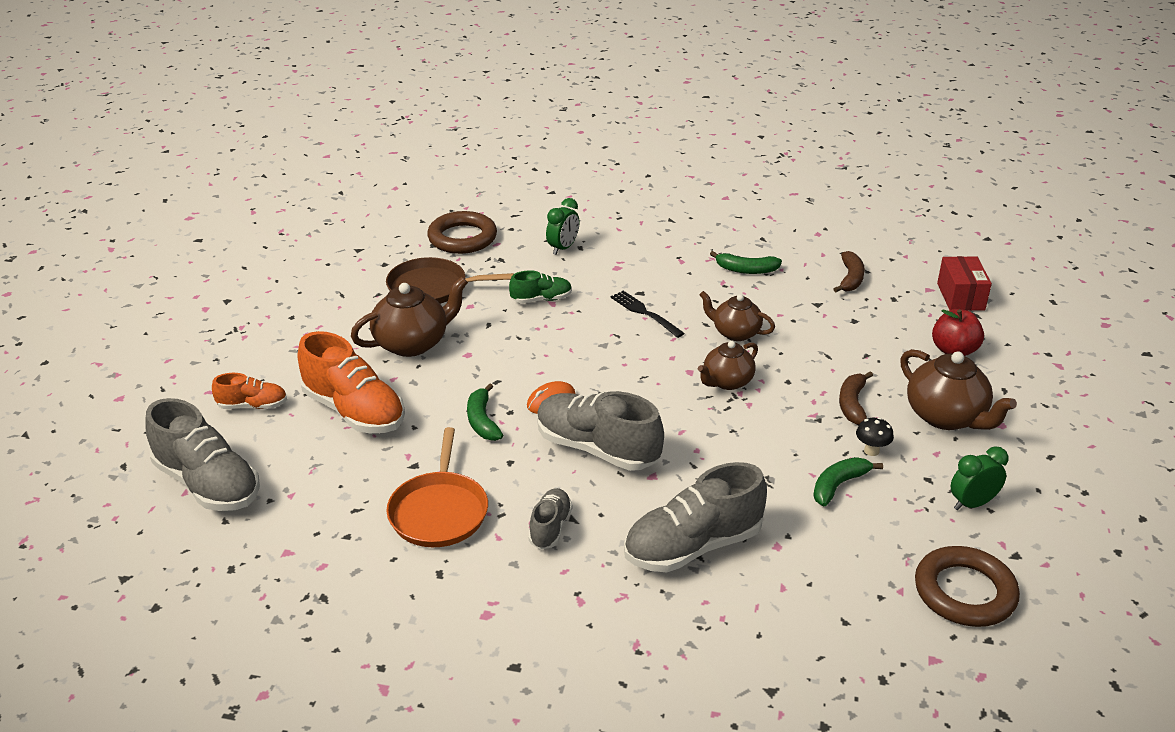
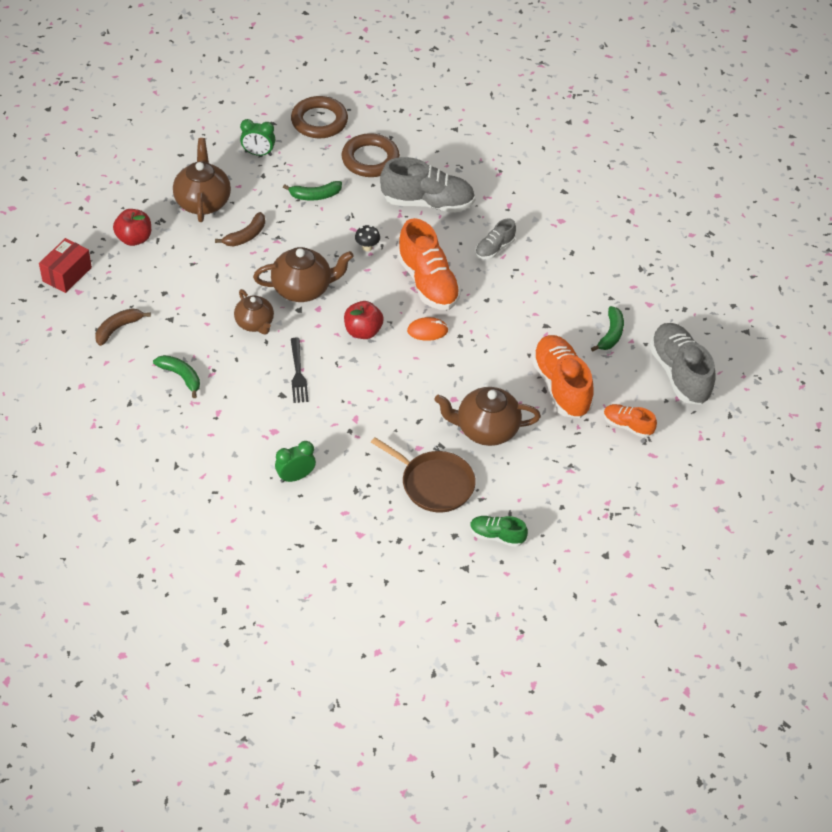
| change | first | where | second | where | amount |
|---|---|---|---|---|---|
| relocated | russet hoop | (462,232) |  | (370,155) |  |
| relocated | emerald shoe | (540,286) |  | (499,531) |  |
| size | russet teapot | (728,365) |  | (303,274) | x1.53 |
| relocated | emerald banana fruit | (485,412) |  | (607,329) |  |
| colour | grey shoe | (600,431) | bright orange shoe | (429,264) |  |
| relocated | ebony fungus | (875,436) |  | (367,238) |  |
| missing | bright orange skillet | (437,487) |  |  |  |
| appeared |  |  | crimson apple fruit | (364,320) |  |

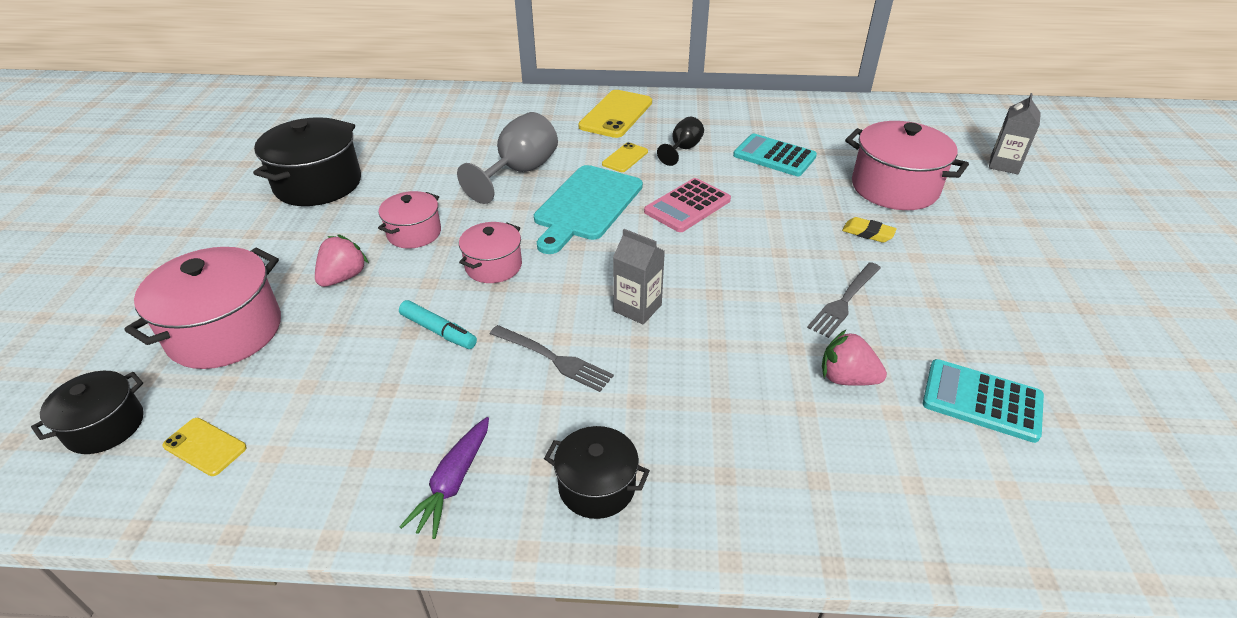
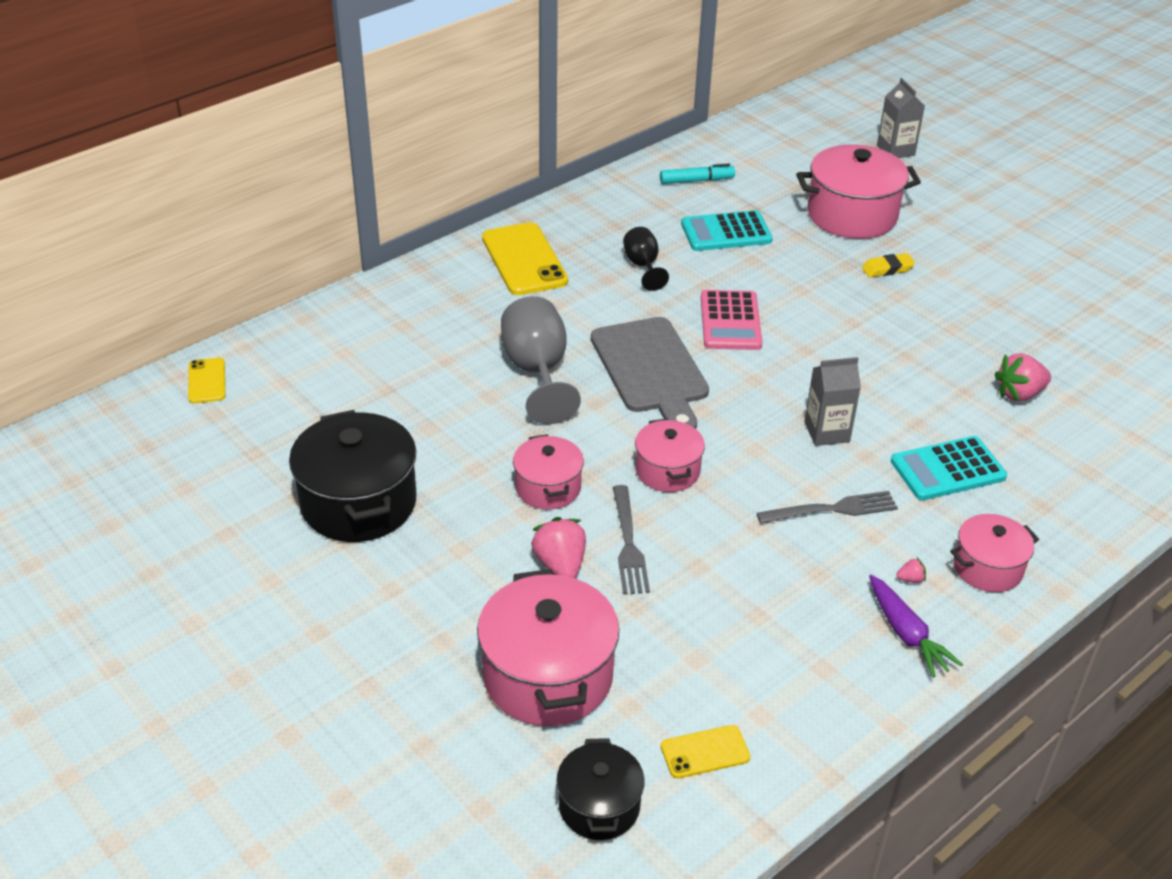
| change | first | where | second | where | amount |
|---|---|---|---|---|---|
| relocated | bright yellow mobile phone | (625,157) |  | (206,380) |  |
| colour | aqua bread board | (588,209) | grey bread board | (650,373) |  |
| relocated | grey fork | (844,300) |  | (631,539) |  |
| relocated | aqua marker pen | (438,324) |  | (697,174) |  |
| relocated | aqua pocket calculator | (983,401) |  | (949,468) |  |
| colour | ebony stockpot | (597,472) | rosy stockpot | (994,553) |  |
| appeared |  |  | rosy toy strawberry | (911,570) |  |

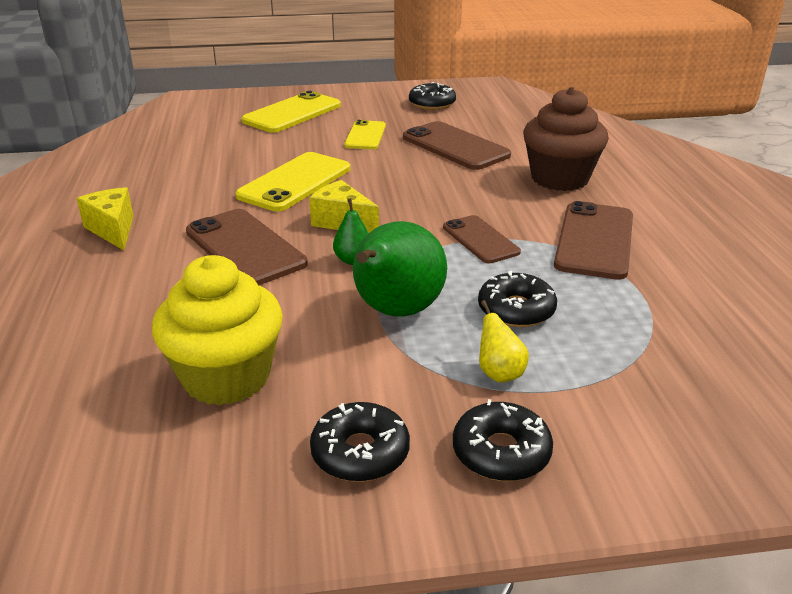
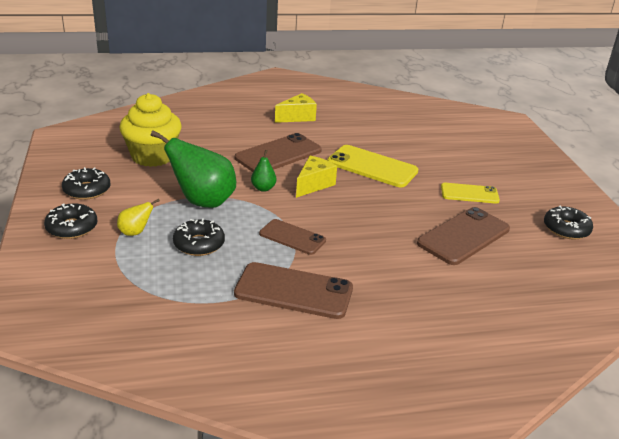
| change | first | where | second | where | amount |
|---|---|---|---|---|---|
| missing | russet muffin | (566,139) |  |  |  |
| missing | bright yellow mobile phone | (291,112) |  |  |  |
| spun | russet mobile phone | (482,239) |  | (292,237) | 60 degrees clockwise |

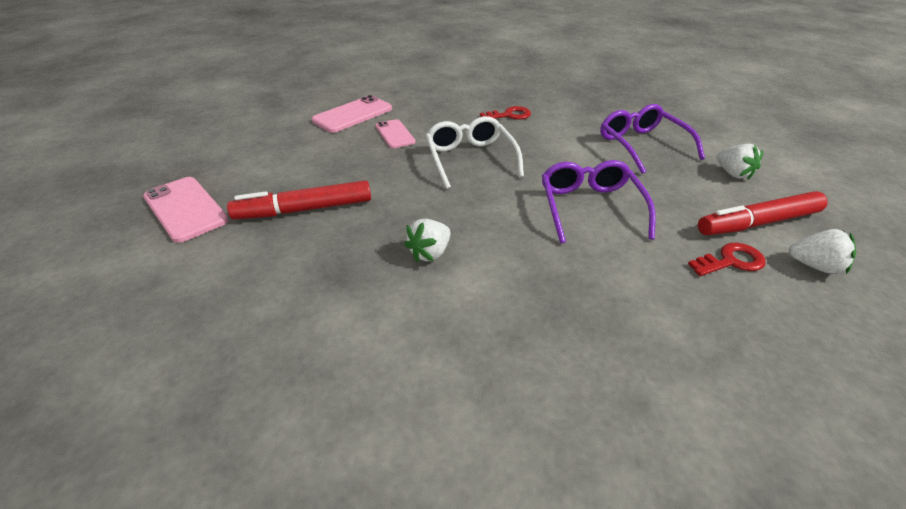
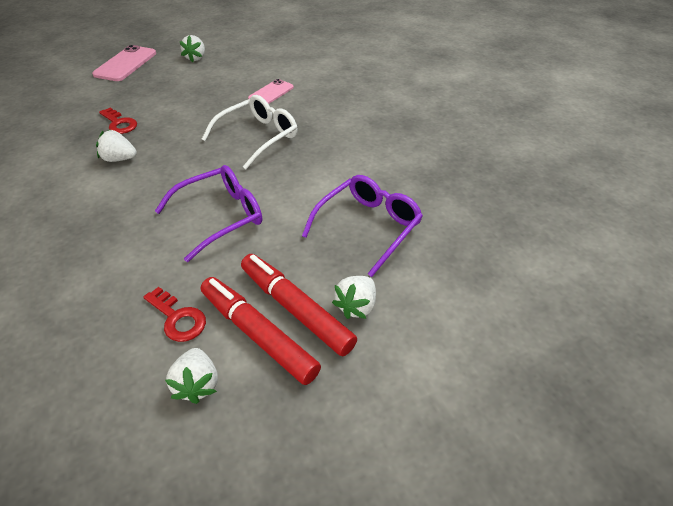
| change | first | where | second | where | amount |
|---|---|---|---|---|---|
| missing | rosy mobile phone | (352,114) |  |  |  |
| relocated | crimson door key | (505,113) |  | (118,121) |  |
| relocated | crimson marker pen | (299,199) |  | (299,305) |  |
| appeared |  |  | snow-white toy strawberry | (192,49) |  |

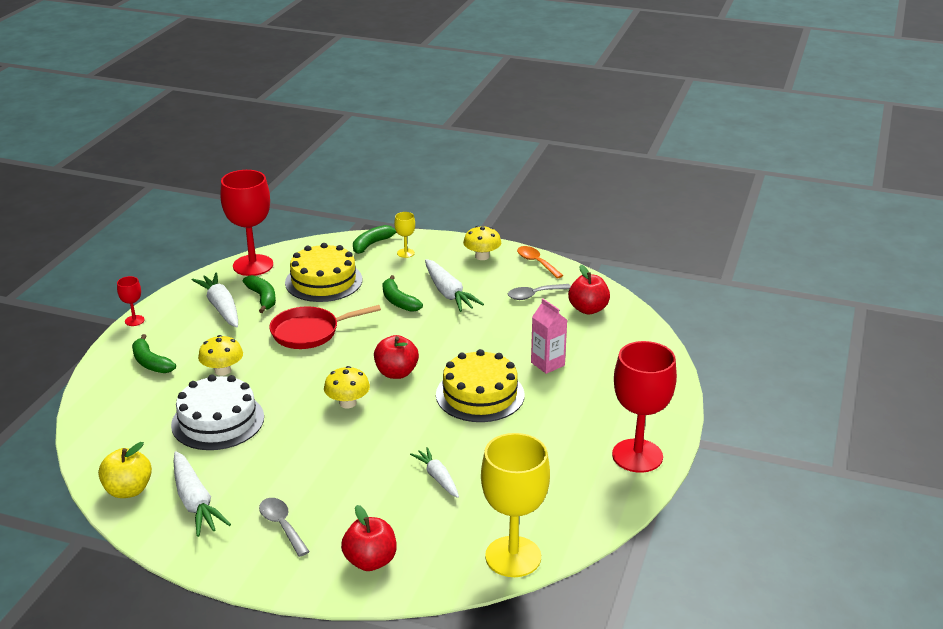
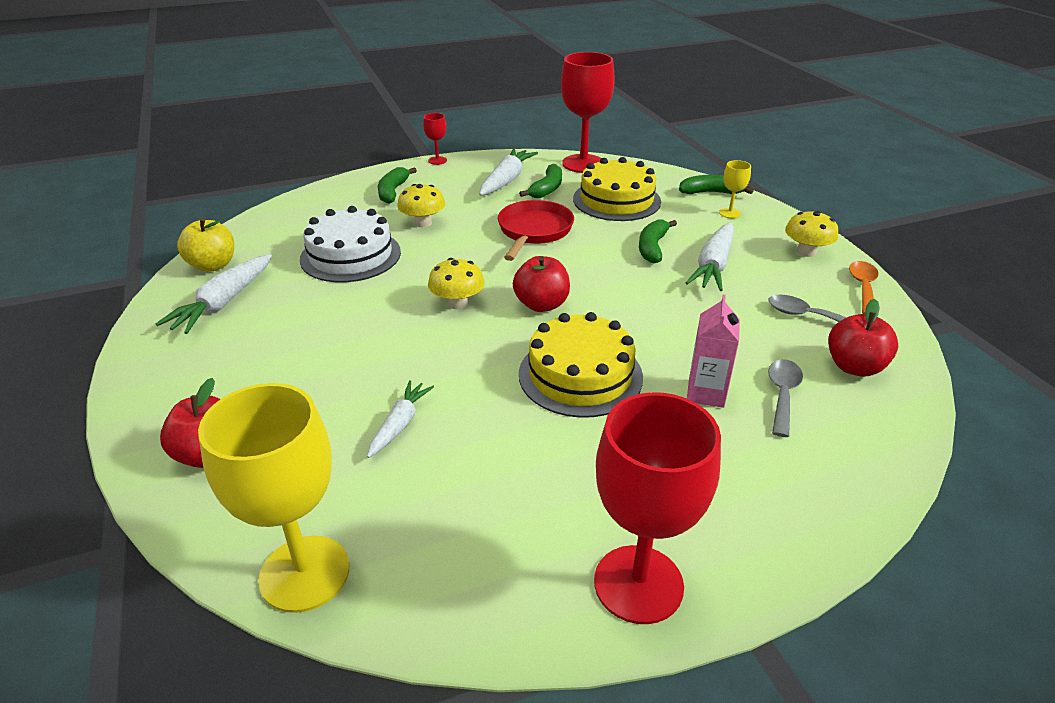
| change | first | where | second | where | amount |
|---|---|---|---|---|---|
| spun | crimson skillet | (325,327) |  | (536,230) | 75 degrees clockwise |
| relocated | grey spoon | (284,527) |  | (785,398) |  |

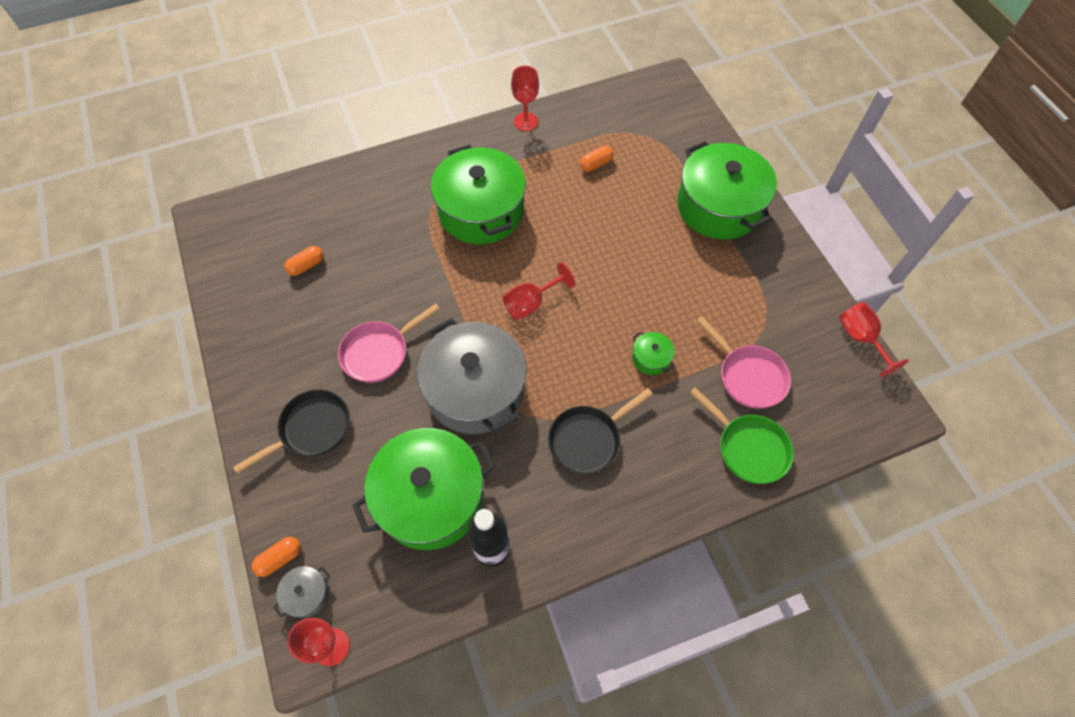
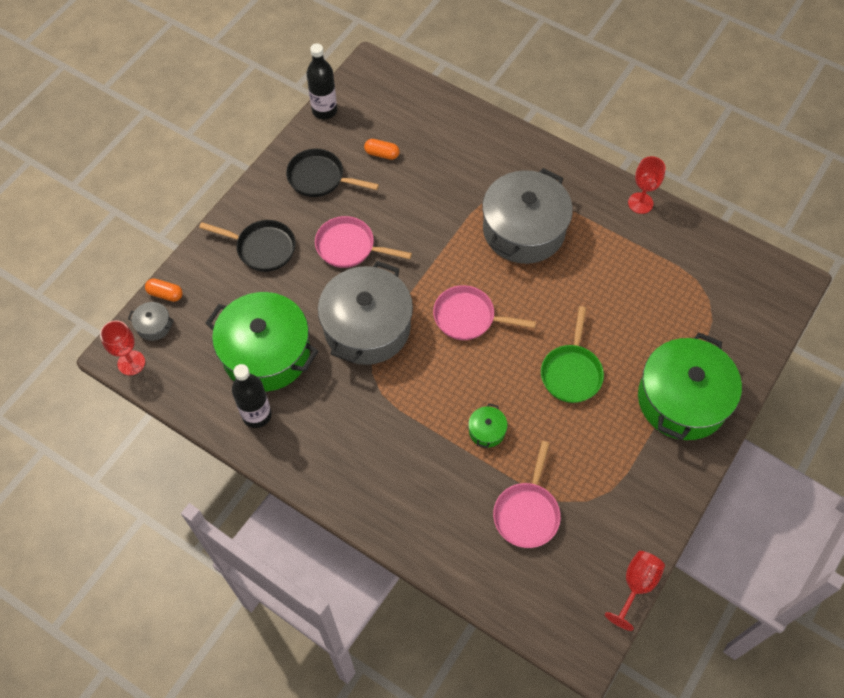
| change | first | where | second | where | amount |
|---|---|---|---|---|---|
| colour | emerald stockpot | (478,194) | grey stockpot | (527,216) |  |
| missing | bright orange capsule | (597,159) |  |  |  |
| exchanged | crimson goblet | (538,291) | rosy skillet | (484,312) |  |
| relocated | emerald skillet | (741,435) |  | (572,354) |  |
| relocated | ebony skillet | (600,431) |  | (332,172) |  |
| appeared |  |  | ebony drink bottle | (322,81) |  |

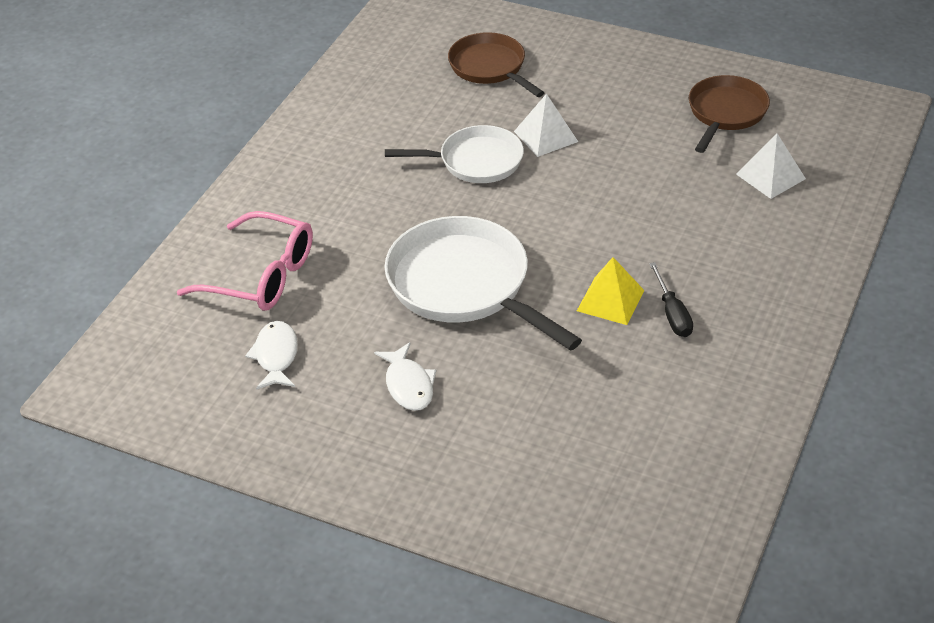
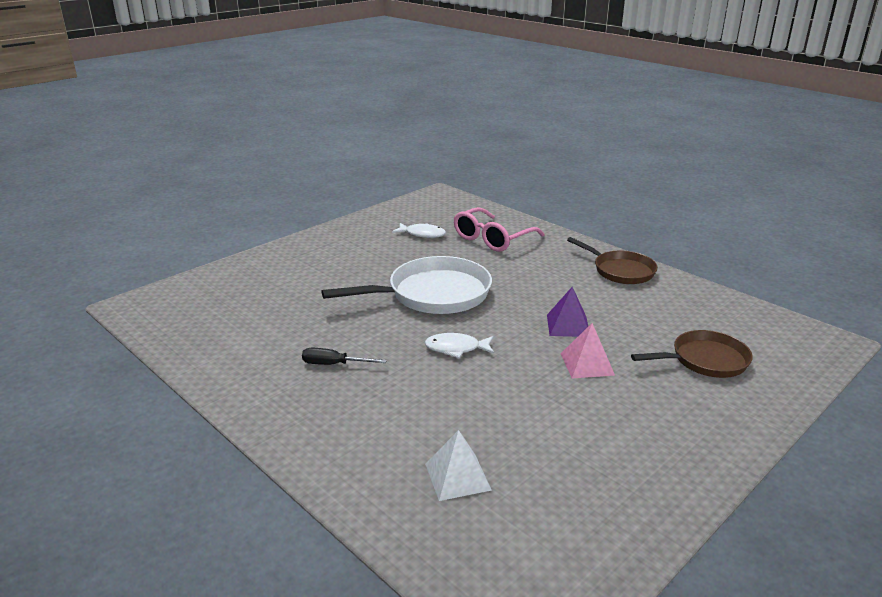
| change | first | where | second | where | amount |
|---|---|---|---|---|---|
| relocated | russet skillet | (729,114) |  | (612,260) |  |
| colour | snow-white pyramid shape | (546,125) | rosy pyramid shape | (588,350) |  |
| exchanged | snow-white skillet | (454,154) | violet pyramid shape | (567,312) |  |
| missing | bright yellow pyramid shape | (611,291) |  |  |  |
| relocated | snow-white toy fish | (405,376) |  | (459,345) |  |

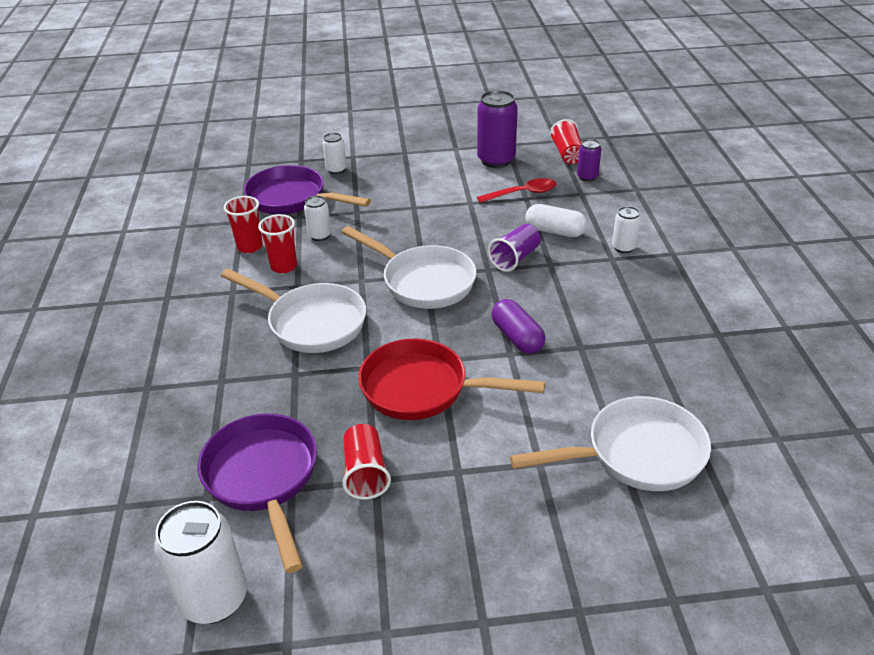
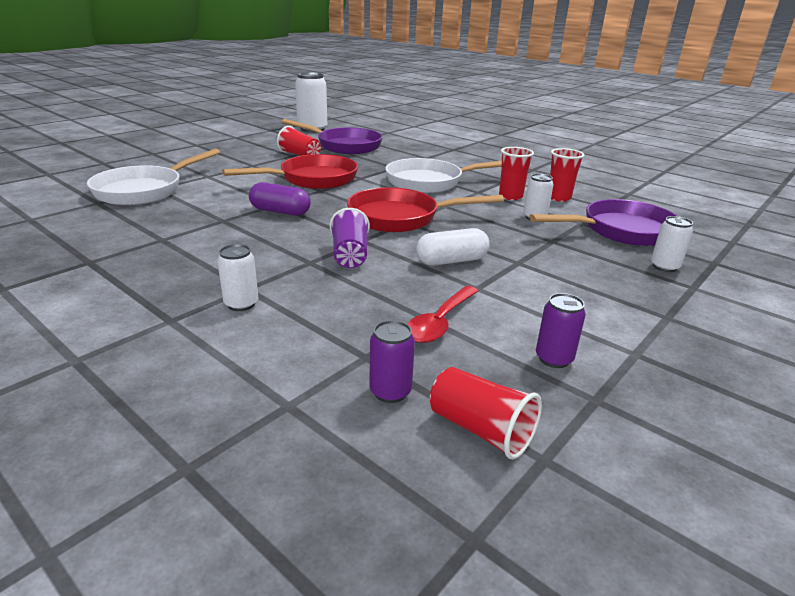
| change | first | where | second | where | amount |
|---|---|---|---|---|---|
| size | violet can | (497,129) |  | (561,330) | x0.54 |
| relocated | snow-white capsule | (556,220) |  | (452,246) |  |
| colour | snow-white skillet | (409,267) | crimson skillet | (425,209) |  |

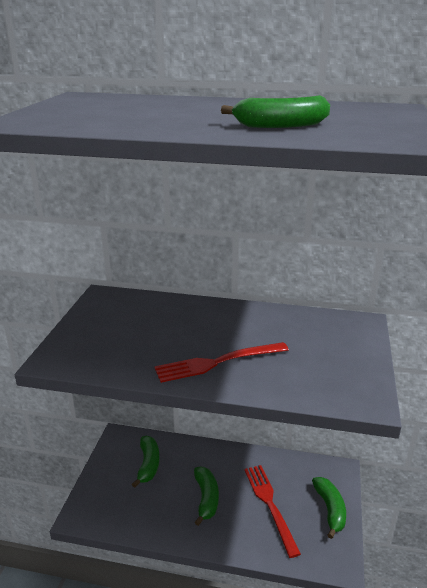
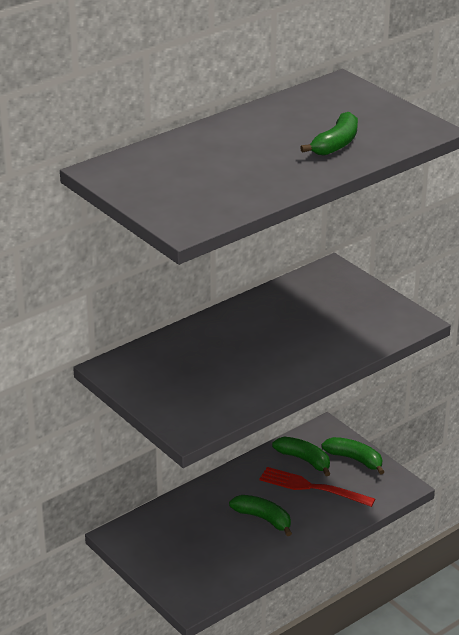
| change | first | where | second | where | amount |
|---|---|---|---|---|---|
| missing | crimson fork | (221,362) |  |  |  |
| relocated | emerald banana fruit | (146,462) |  | (301,456) |  |

